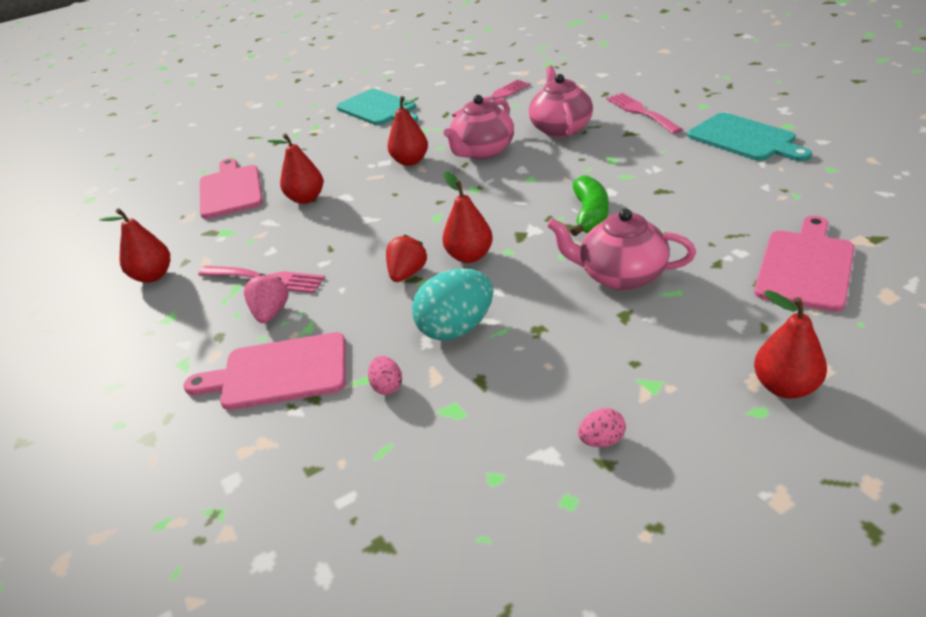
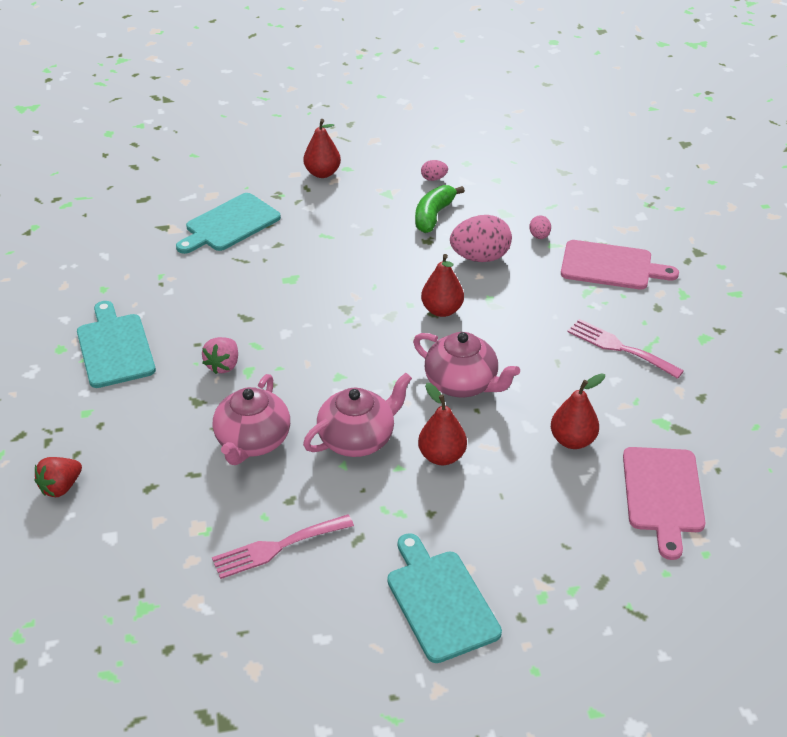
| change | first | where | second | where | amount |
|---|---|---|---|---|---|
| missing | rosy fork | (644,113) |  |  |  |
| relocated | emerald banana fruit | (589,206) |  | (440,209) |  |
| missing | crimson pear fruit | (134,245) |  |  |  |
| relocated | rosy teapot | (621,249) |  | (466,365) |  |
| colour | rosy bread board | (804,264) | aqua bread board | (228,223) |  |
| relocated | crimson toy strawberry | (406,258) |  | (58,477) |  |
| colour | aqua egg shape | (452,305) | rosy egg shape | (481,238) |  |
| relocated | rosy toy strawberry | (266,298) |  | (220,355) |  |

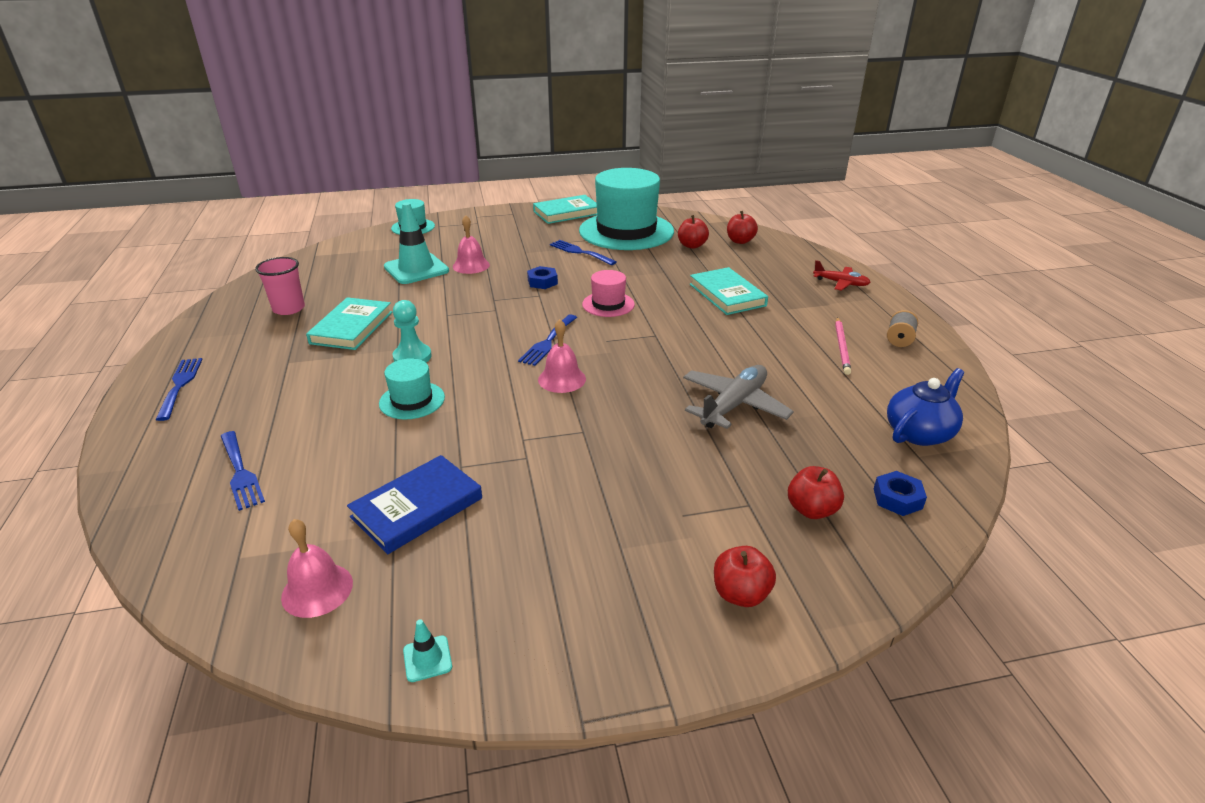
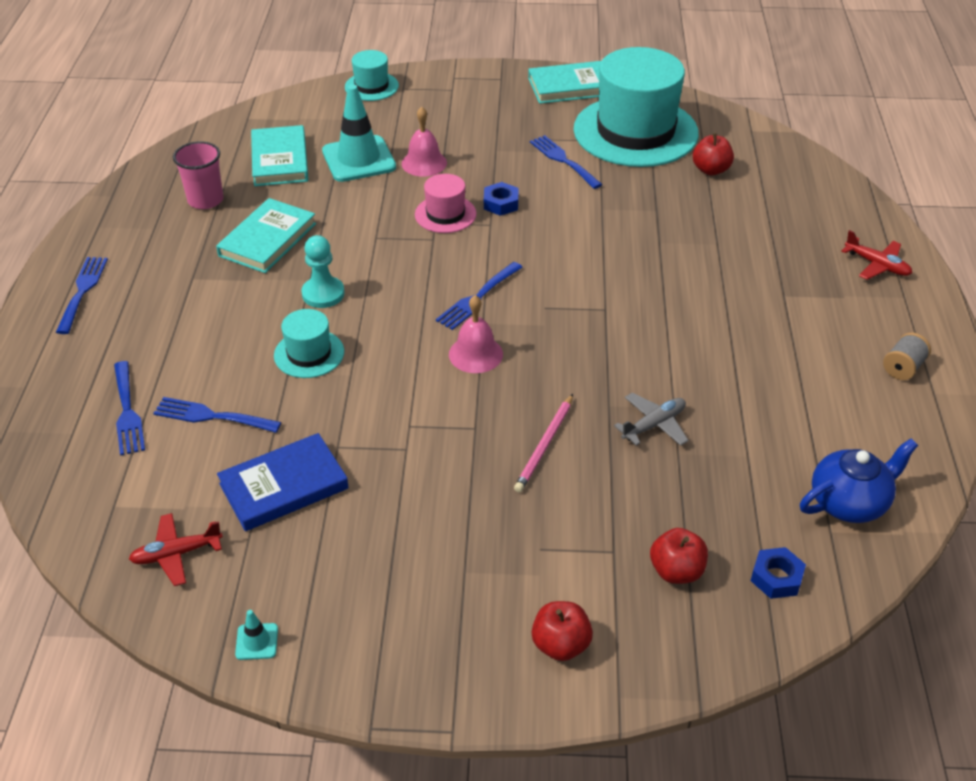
| change | first | where | second | where | amount |
|---|---|---|---|---|---|
| missing | crimson apple fruit | (742,227) |  |  |  |
| relocated | aqua hardback | (729,291) |  | (280,155) |  |
| relocated | rosy tall hat | (608,293) |  | (446,203) |  |
| relocated | rosy lead pencil | (843,346) |  | (543,443) |  |
| size | grey plane | (738,397) |  | (651,419) | x0.62 |
| exchanged | rosy school bell | (317,568) | crimson plane | (176,549) |  |
| appeared |  |  | cobalt fork | (217,415) |  |

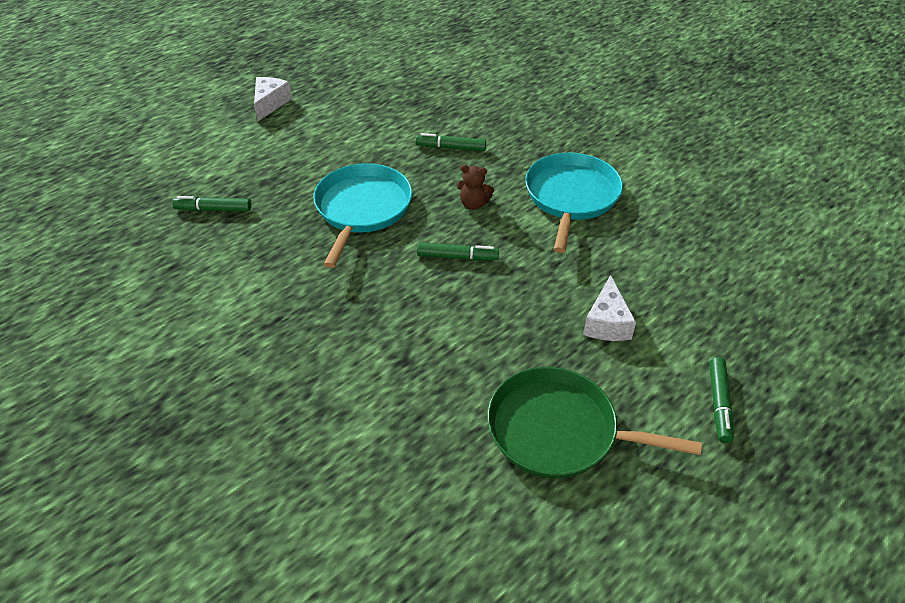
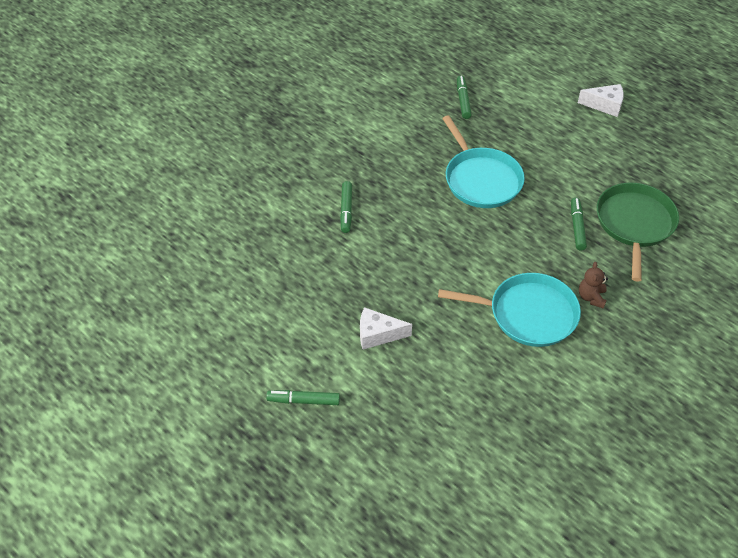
| change | first | where | second | where | amount |
|---|---|---|---|---|---|
| spun | aqua skillet | (362,215) |  | (483,161) | 60 degrees clockwise |
| relocated | russet teddy | (475,187) |  | (593,285) |  |
| relocated | emerald marker pen | (458,251) |  | (346,207) |  |
| relocated | emerald skillet | (595,422) |  | (638,232) |  |

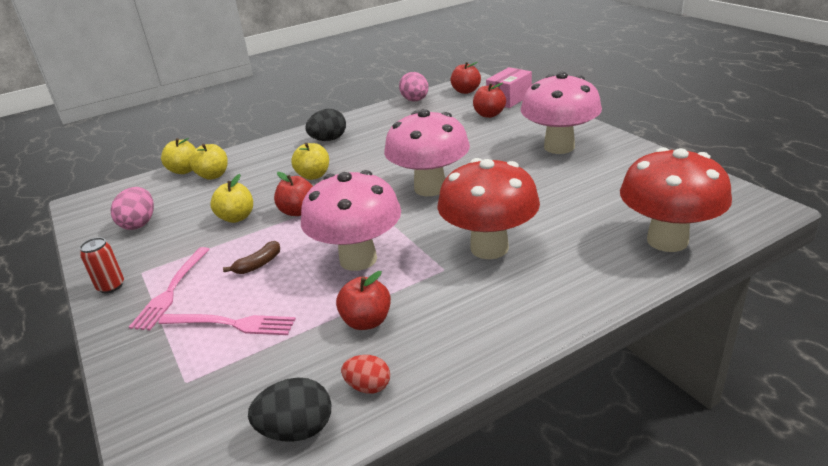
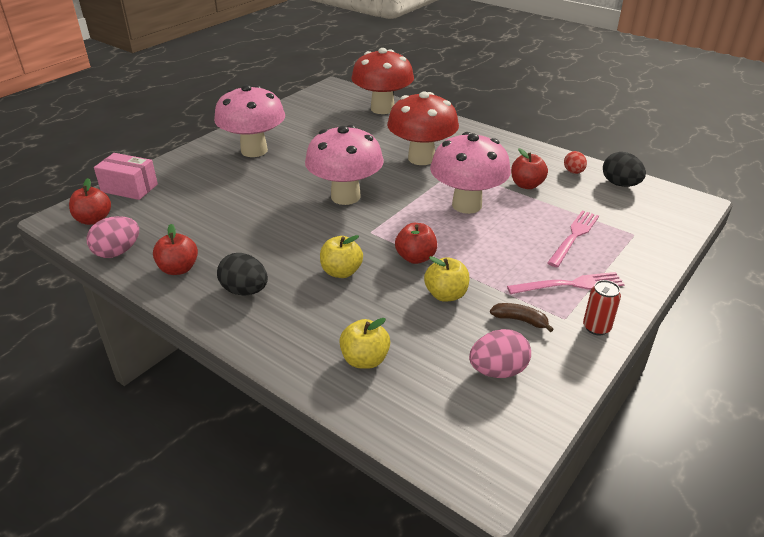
| change | first | where | second | where | amount |
|---|---|---|---|---|---|
| relocated | crimson apple fruit | (489,100) |  | (175,249) |  |
| missing | bright yellow apple fruit | (178,156) |  |  |  |
| relocated | russet banana fruit | (251,257) |  | (522,317) |  |
| spun | rosy fork | (227,324) |  | (573,239) | 45 degrees clockwise |

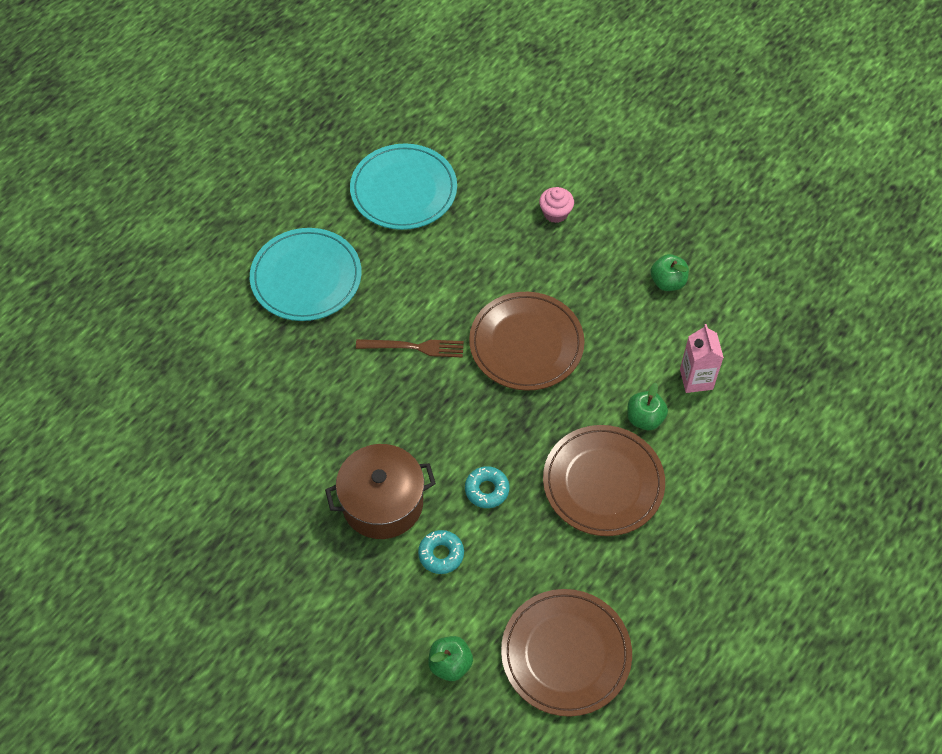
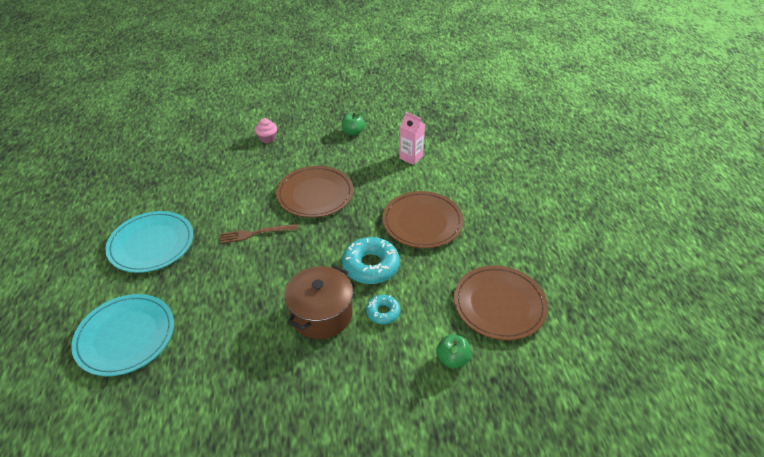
| change | first | where | second | where | amount |
|---|---|---|---|---|---|
| relocated | aqua plate | (403,186) |  | (122,335) |  |
| spun | russet fork | (410,348) |  | (259,234) | 150 degrees counterclockwise |
| missing | emerald apple fruit | (647,406) |  |  |  |
| size | aqua doughnut | (487,487) |  | (371,260) | x1.80 |

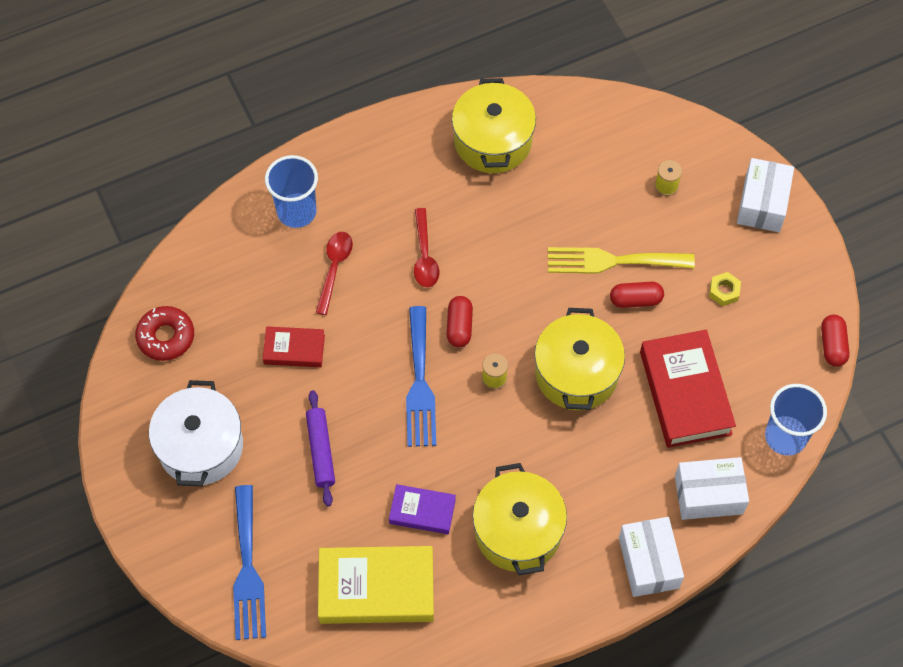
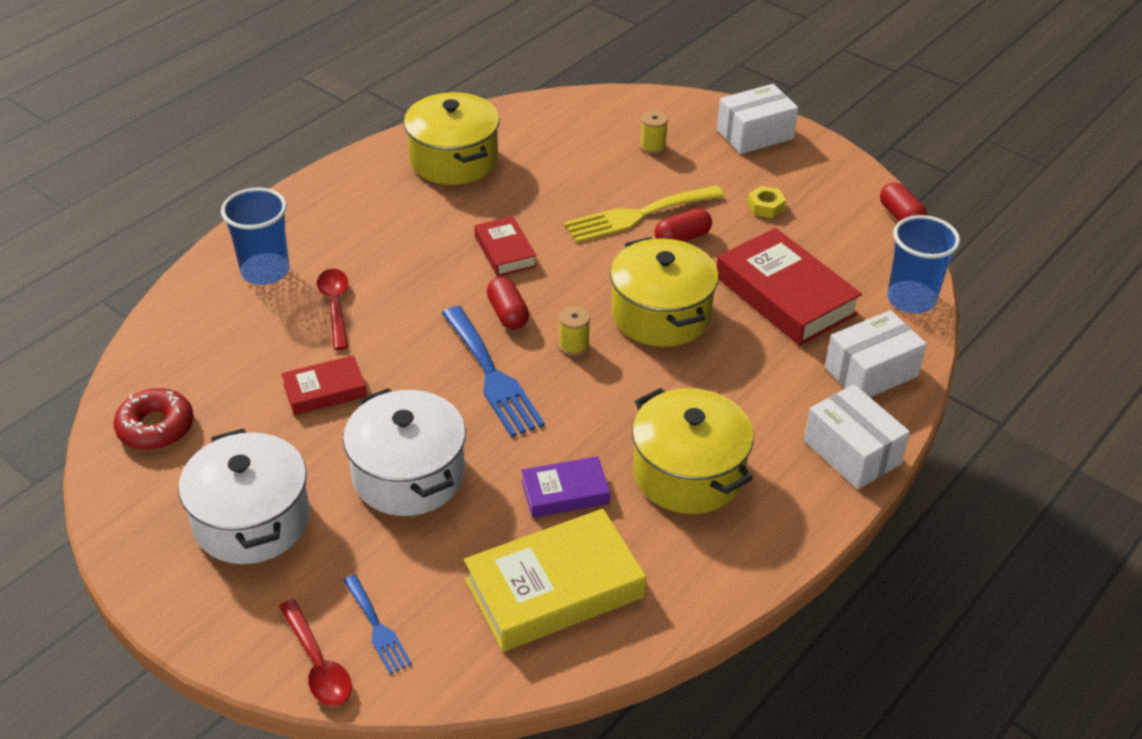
| change | first | where | second | where | amount |
|---|---|---|---|---|---|
| spun | snow-white box | (765,195) |  | (757,119) | 75 degrees clockwise |
| relocated | crimson spoon | (426,247) |  | (315,652) |  |
| exchanged | violet dough roller | (320,448) | snow-white stockpot | (404,452) |  |
| size | cobalt fork | (249,562) |  | (377,624) | x0.56 |
| appeared |  |  | crimson hardback | (505,246) |  |

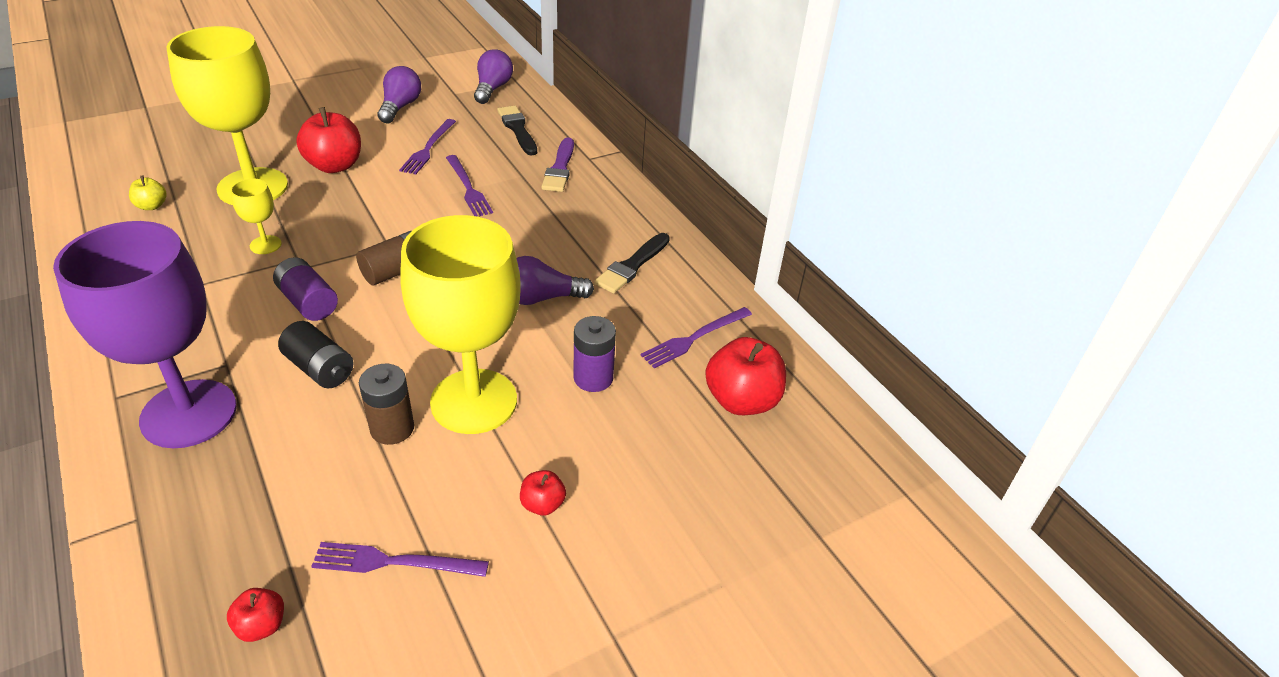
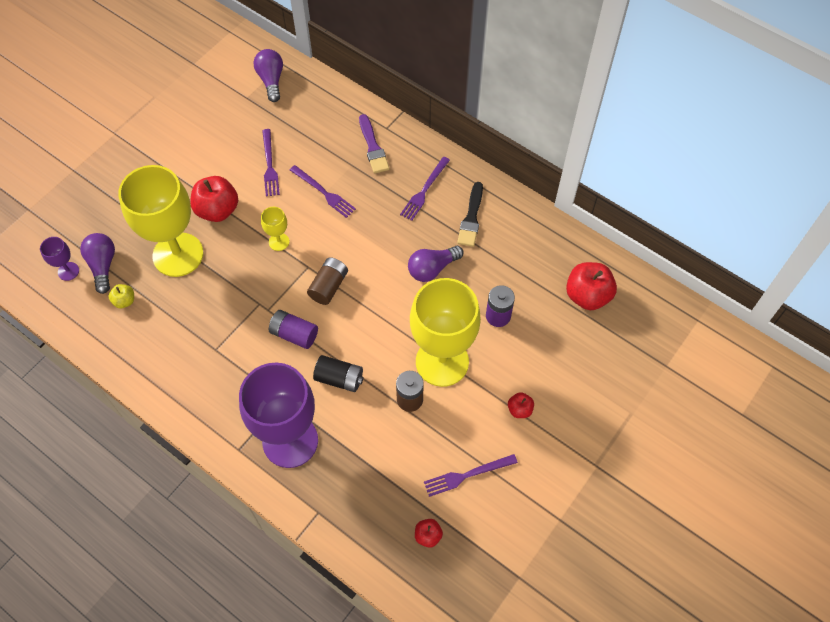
| change | first | where | second | where | amount |
|---|---|---|---|---|---|
| relocated | violet bulb | (399,94) |  | (97,263) |  |
| missing | ebony paint brush | (517,131) |  |  |  |
| relocated | bright yellow goblet | (256,216) |  | (275,229) |  |
| relocated | violet fork | (696,337) |  | (425,189) |  |
| appeared |  |  | violet goblet | (59,259) |  |

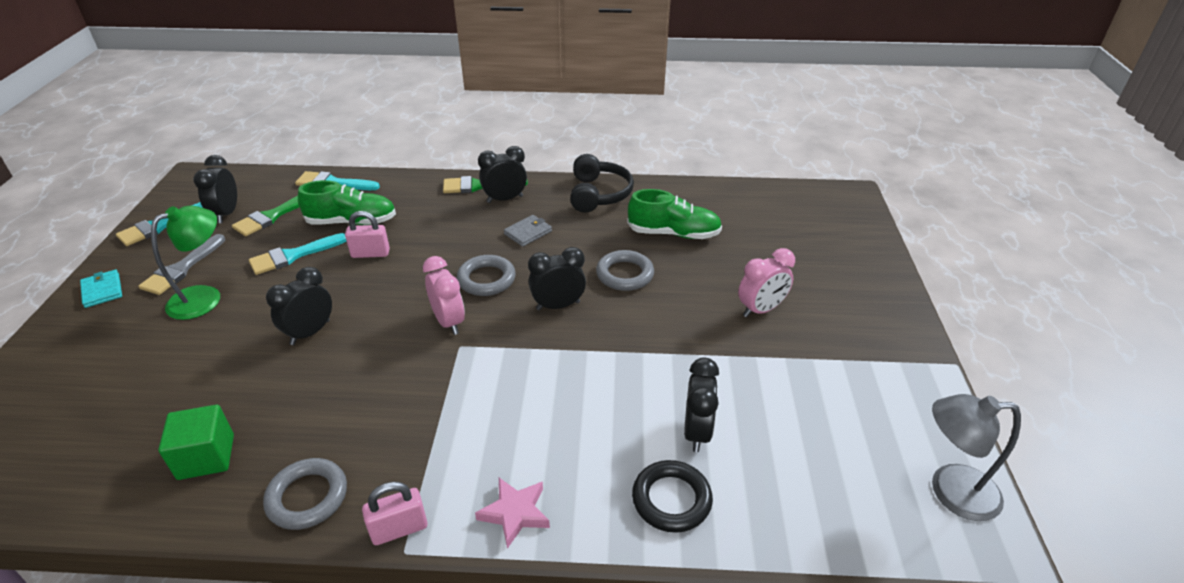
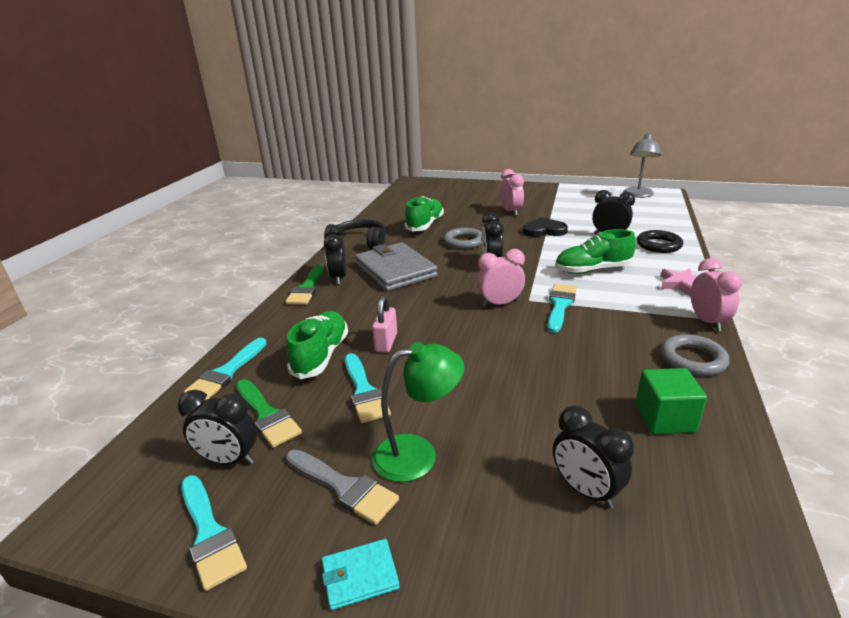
| change | first | where | second | where | amount |
|---|---|---|---|---|---|
| spun | emerald reading lamp | (185,263) |  | (418,412) | 105 degrees clockwise |
| size | grey wallet | (528,231) |  | (396,266) | x2.24 |
| missing | grey hoop | (486,275) |  |  |  |
| relocated | ebony clock | (299,306) |  | (593,457) |  |
| exchanged | rosy padlock | (395,513) | rosy clock | (716,294) |  |
| appeared |  |  | ebony love heart | (545,227) |  |
| appeared |  |  | emerald shoe | (595,251) |  |
| appeared |  |  | aqua paint brush | (562,308) |  |

